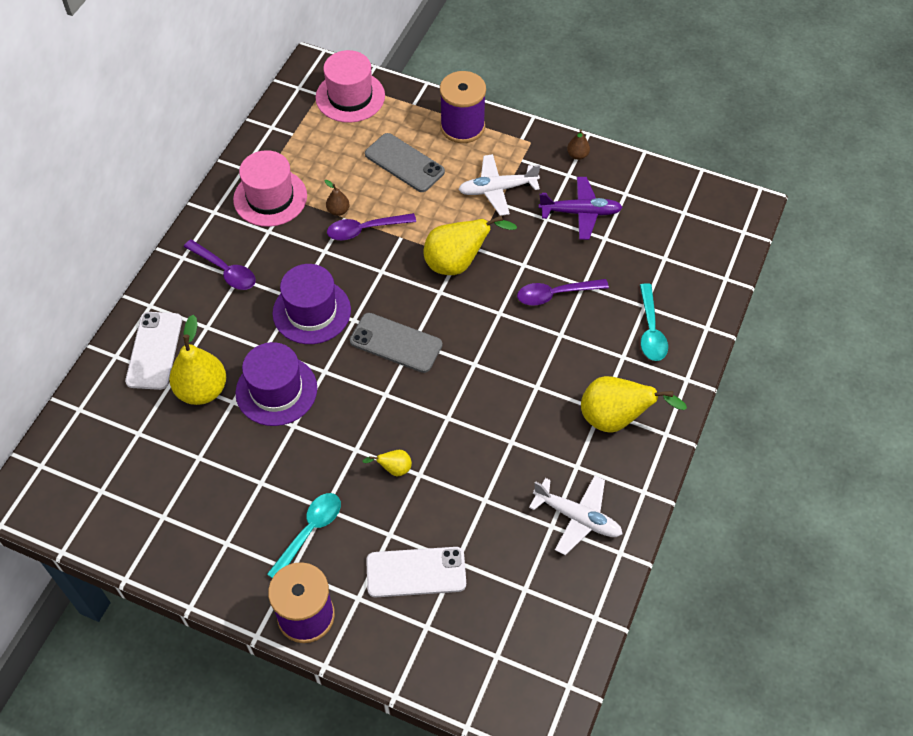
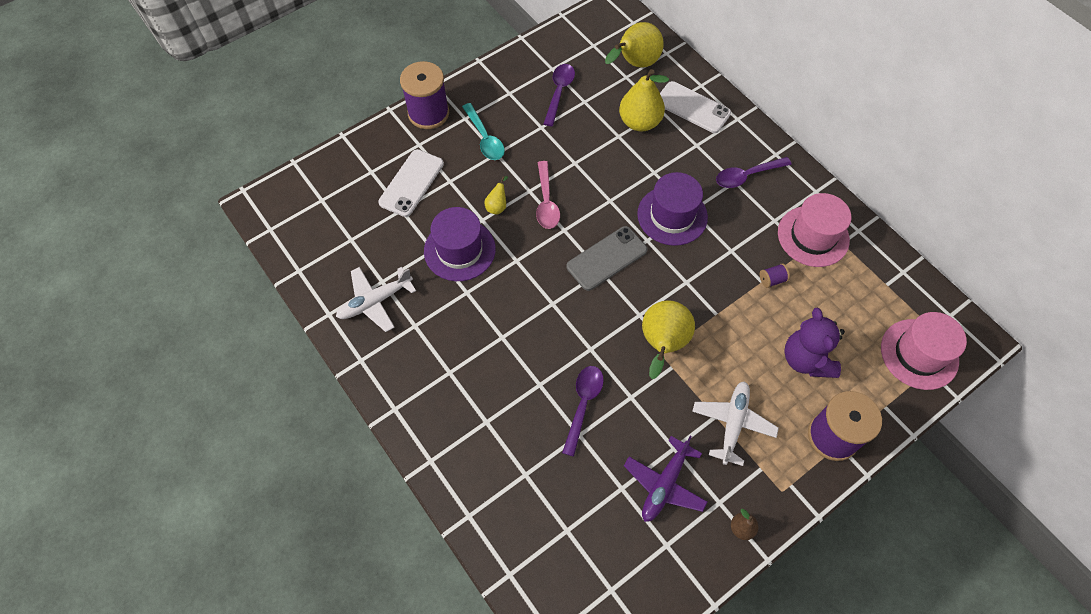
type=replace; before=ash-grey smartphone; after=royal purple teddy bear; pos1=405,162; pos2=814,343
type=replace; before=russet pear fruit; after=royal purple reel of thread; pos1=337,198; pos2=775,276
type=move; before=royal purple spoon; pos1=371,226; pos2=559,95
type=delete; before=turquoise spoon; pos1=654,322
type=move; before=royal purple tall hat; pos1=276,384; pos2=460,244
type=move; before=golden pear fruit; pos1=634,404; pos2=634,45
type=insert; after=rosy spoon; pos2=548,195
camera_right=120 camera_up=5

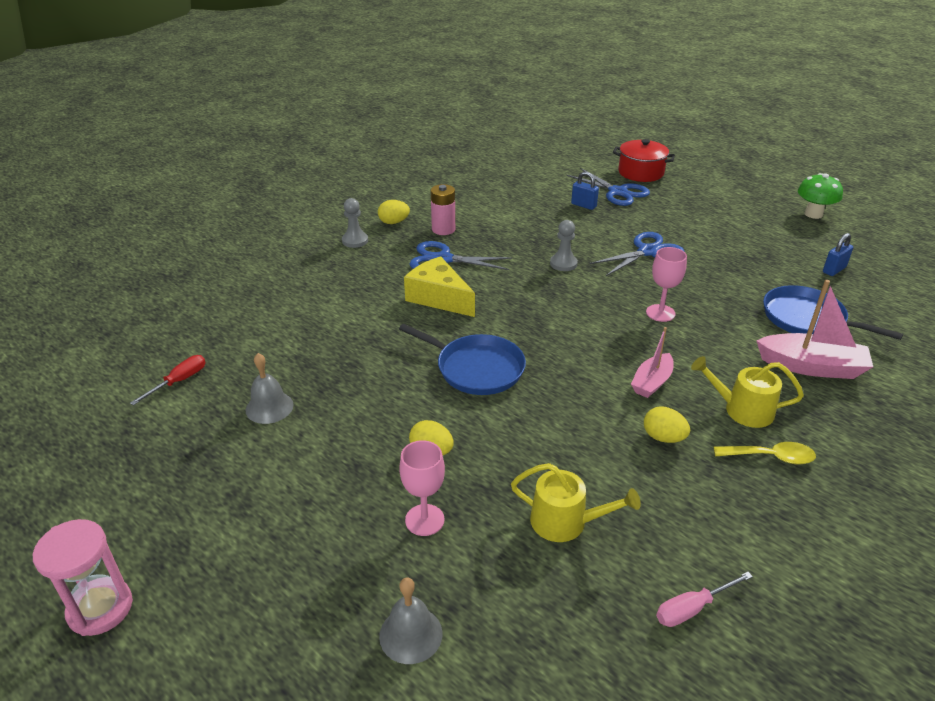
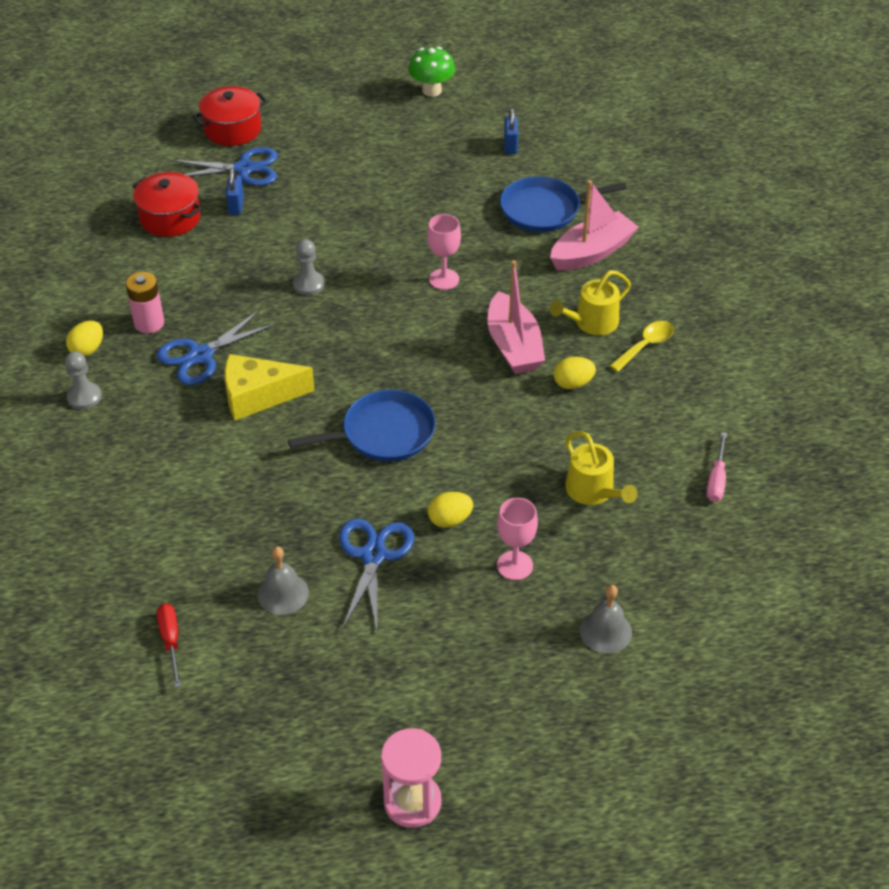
type=rotate; before=blue small lock; pos1=585,190; pos2=235,191; turn=-75
type=move; before=blue shears; pos1=636,254; pos2=376,574
type=resize; before=rosy sailboat; pos1=652,362; pos2=516,317; scale=1.62
type=rotate; before=golden watering pot; pos1=576,502; pos2=601,468; turn=90
type=insert; after=scarlet cooking pot; pos2=167,204
camera_right=-50 camera_up=10

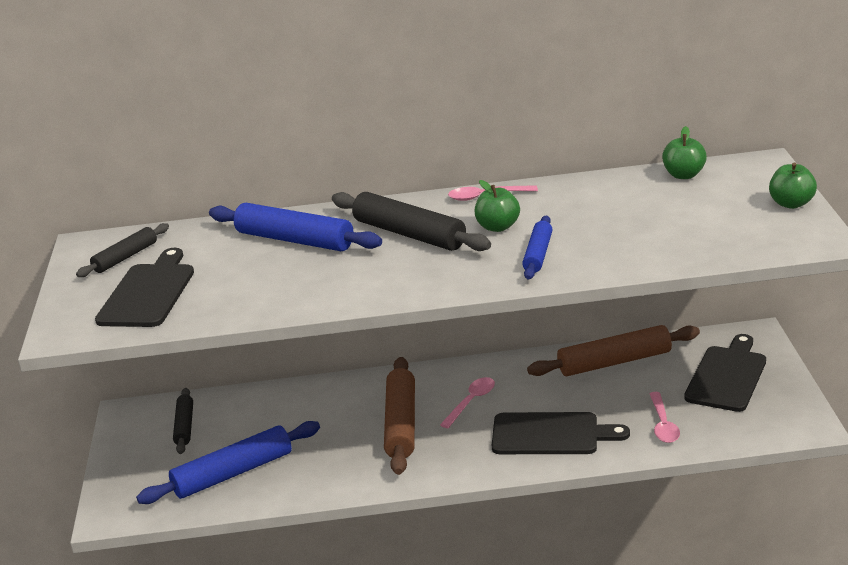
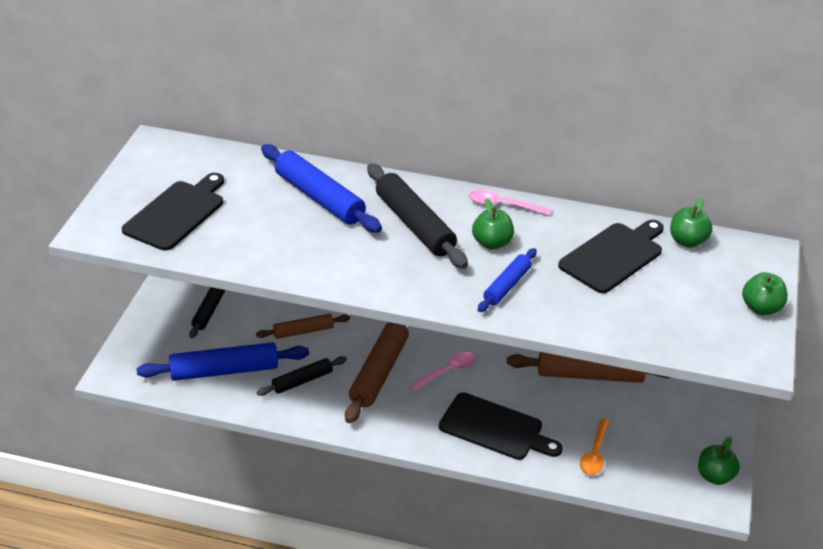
type=move; before=black rolling pin; pos1=122,250; pos2=302,376
type=move; before=black cutting board; pos1=725,373; pos2=611,256
type=recolor; before=rosy spoon; after=bright orange spoon; pos1=665,417; pos2=595,446
type=insert; after=russet rolling pin; pos2=303,326
type=insert; after=green apple; pos2=719,461
camera_right=15 camera_up=10

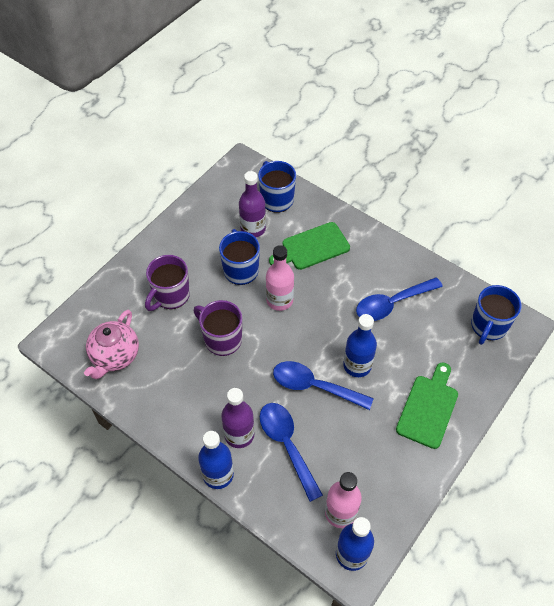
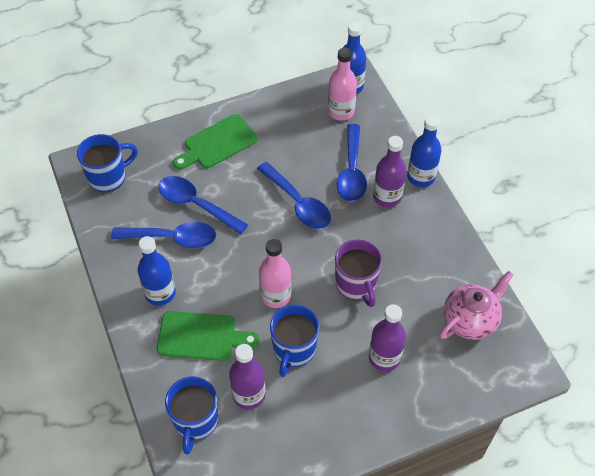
type=replace; before=royal purple tea mug; after=royal purple flask; pos1=167,283; pos2=387,337
type=move; before=blue flask; pos1=360,345; pos2=157,271
type=insert; after=blue spoon; pos2=203,205
camera_right=-150 camera_up=0

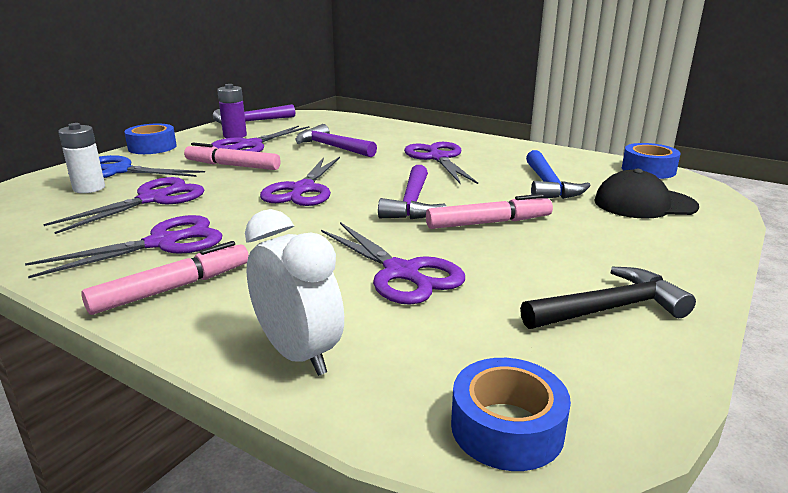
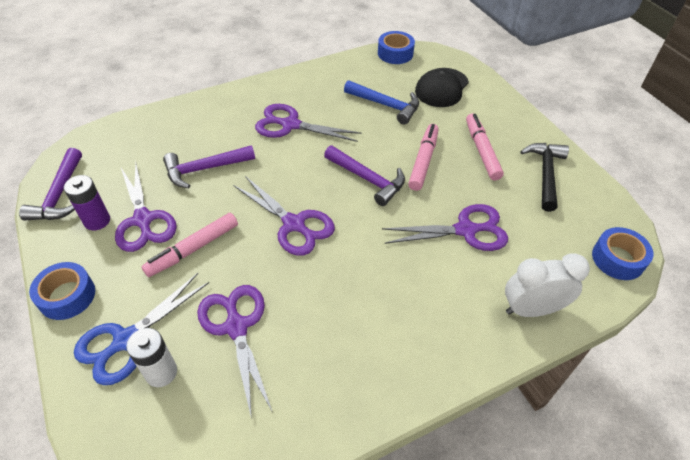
type=delete; before=royal purple shears; pos1=123,246
type=move; before=rosy marker; pos1=165,278; pos2=485,146
camera_right=-60 camera_up=25

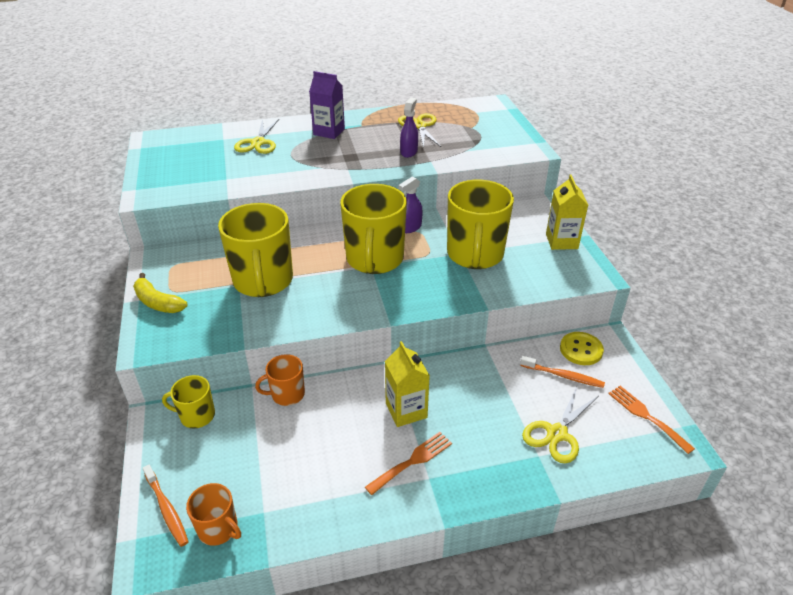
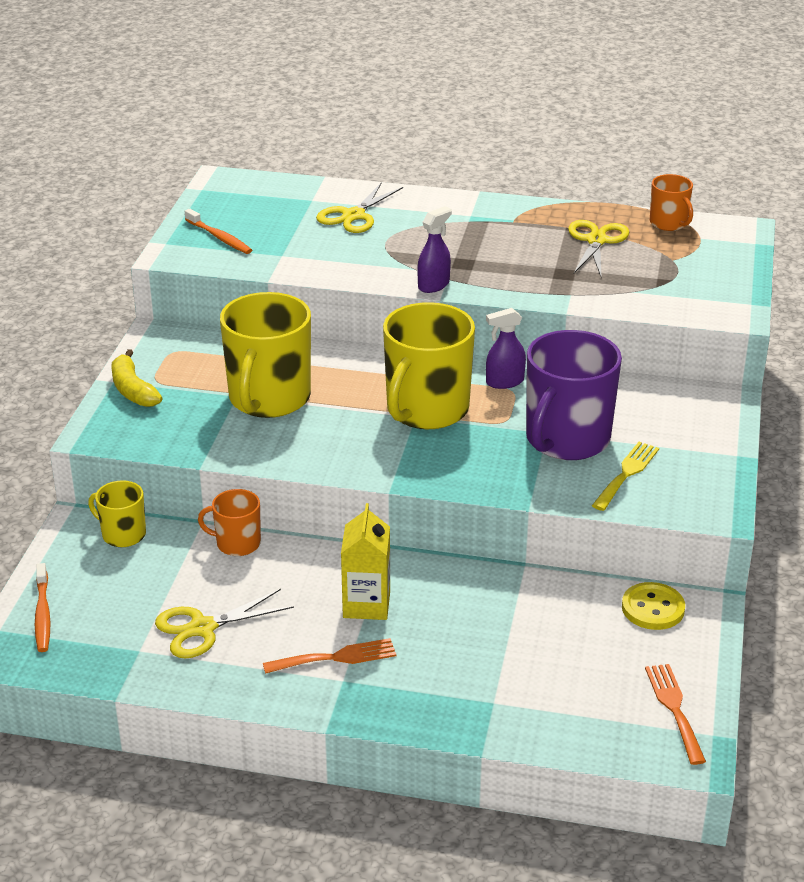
type=delete; before=royal purple carton; pos1=327,105
type=move; before=royal purple spray bottle; pos1=409,127; pos2=434,249
type=delete; before=golden carton; pos1=567,212
type=recolor; before=golden tea mug; after=royal purple tea mug; pos1=480,224; pos2=574,395
type=move; before=bright orange dental brush; pos1=562,372; pos2=218,231
type=move; before=golden shears; pos1=560,425; pos2=224,623
type=move; before=bright orange tea mug; pos1=213,514; pos2=671,202
type=insert; after=golden dinner fork; pos2=625,476
camera_right=25 camera_up=-5

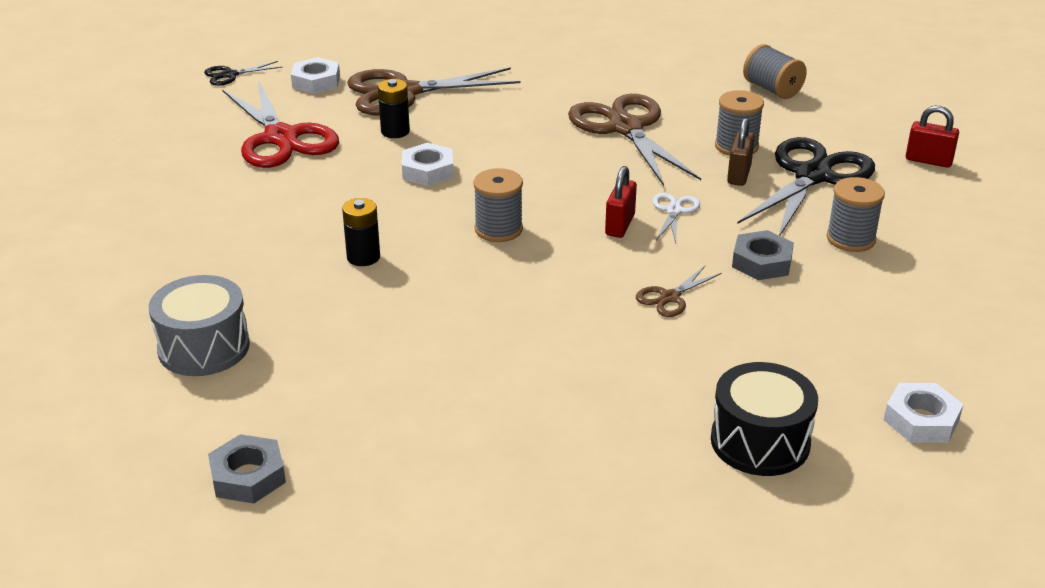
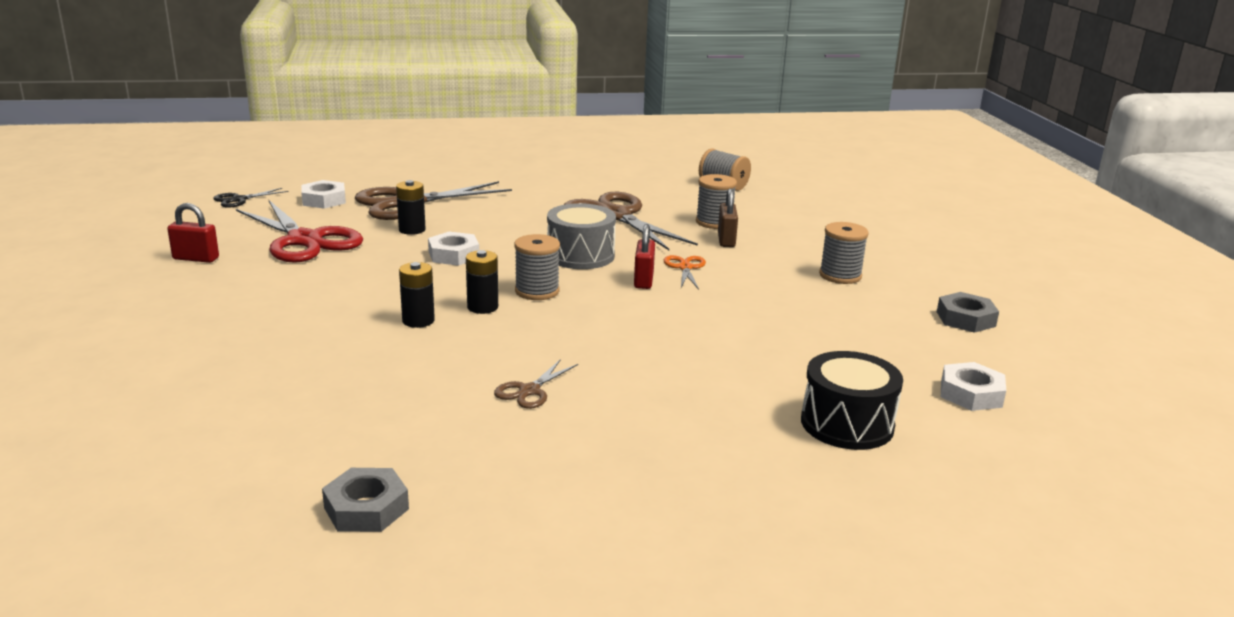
type=move; before=scarlet small lock; pos1=932,137; pos2=193,233
type=delete; before=black shears; pos1=806,186
type=recolor; before=white shears; after=bright orange shears; pos1=676,218; pos2=685,272
type=move; before=ash-grey nut; pos1=763,255; pos2=968,312
type=move; before=russet shears; pos1=679,291; pos2=536,384
type=move; before=ash-grey toy drum; pos1=199,325; pos2=581,236
type=insert; after=black battery; pos2=482,282
camera_right=-15 camera_up=-10

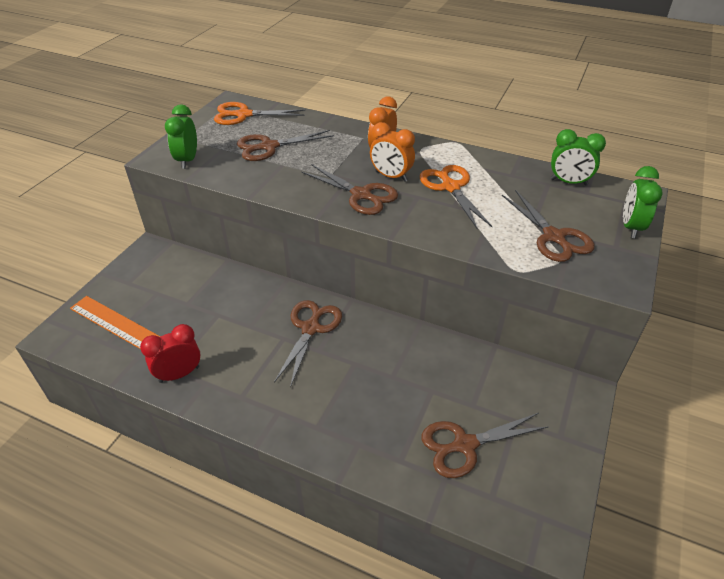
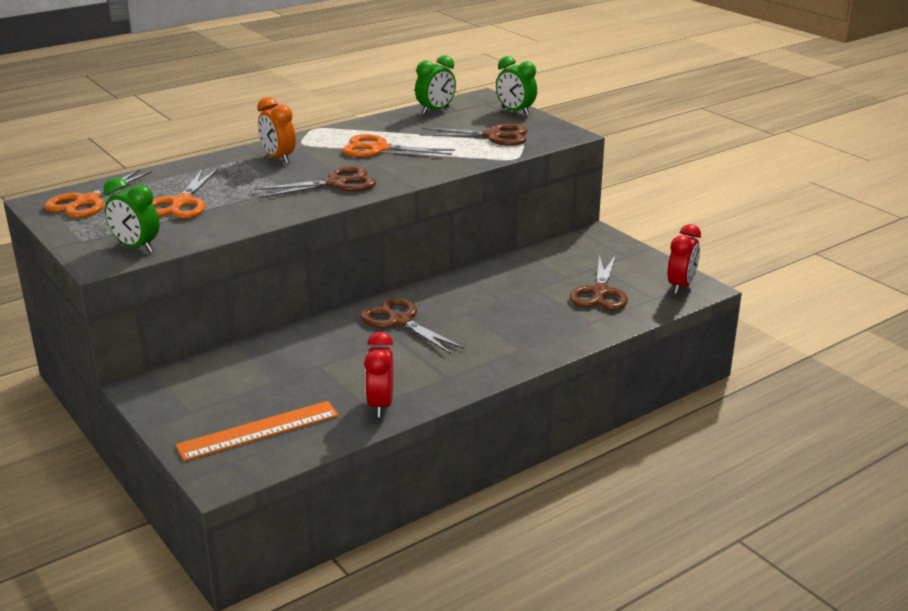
type=delete; before=bright orange clock; pos1=392,152
type=recolor; before=russet shears; after=bright orange shears; pos1=285,145; pos2=185,193
type=insert; after=scarlet clock; pos2=684,259
camera_right=-60 camera_up=-15

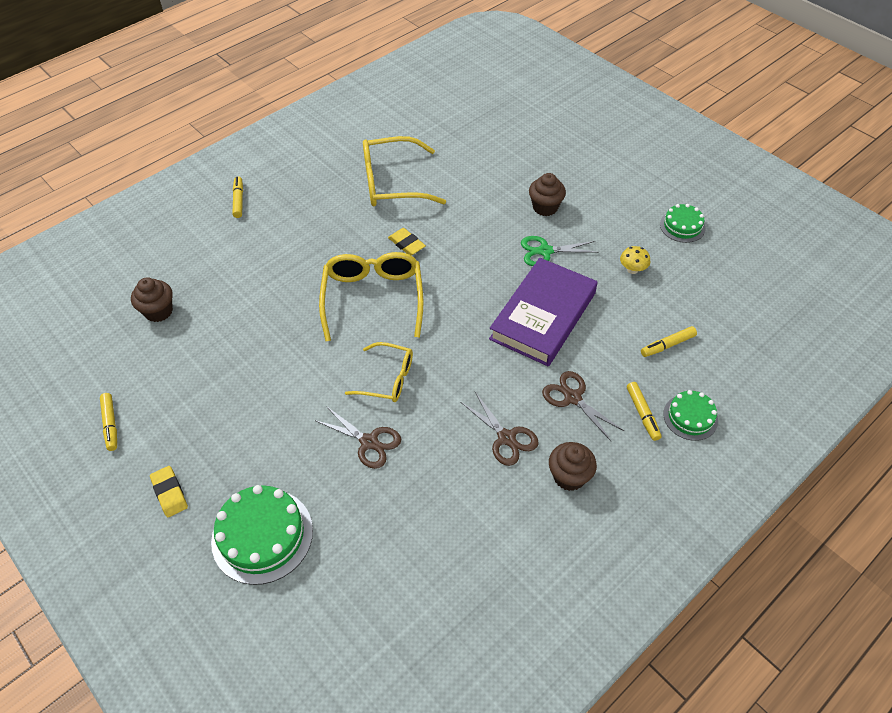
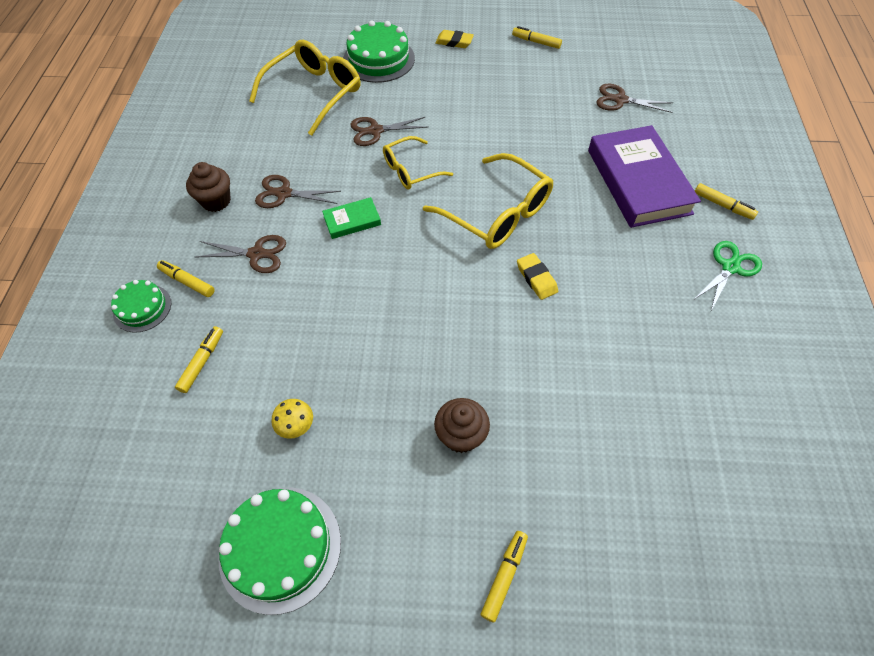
type=move; before=golden eyeglasses; pos1=404,171; pos2=305,88
type=resize; before=green layer cake; pos1=683,223; pos2=279,551; scale=1.71
type=rotate; before=golden pencil eraser; pos1=407,241; pos2=537,276; turn=60
type=move; before=green shears; pos1=560,251; pos2=727,276
type=move; before=royal purple hardback; pos1=543,312; pos2=644,176
type=replace; before=russet fairy cake; after=russet shears; pos1=152,299; pos2=634,98
type=insert; after=green hardback; pos2=351,218
type=insert; after=golden marker; pos2=504,577
camera_right=135 camera_up=5

